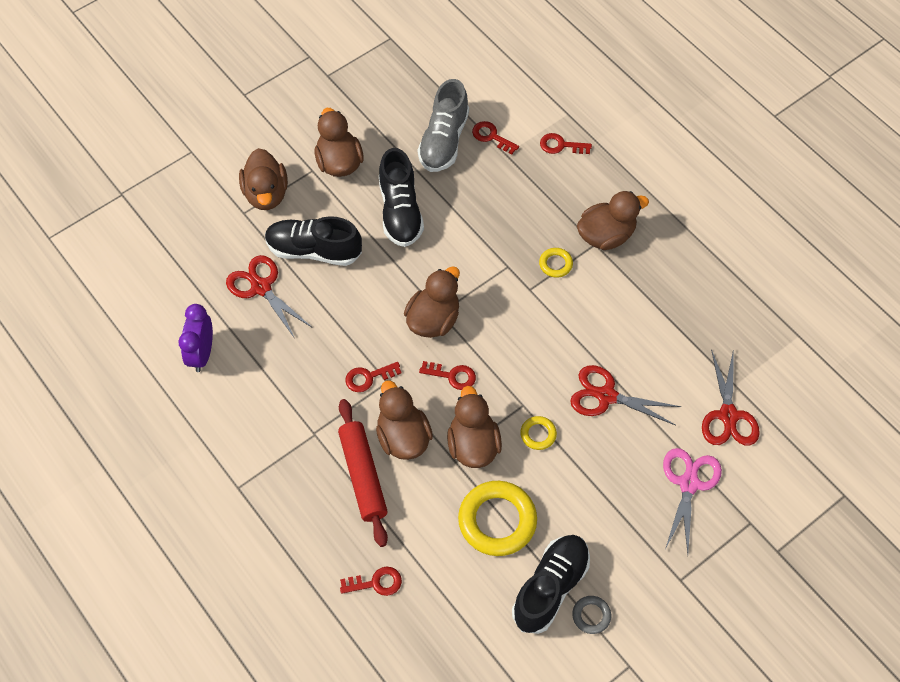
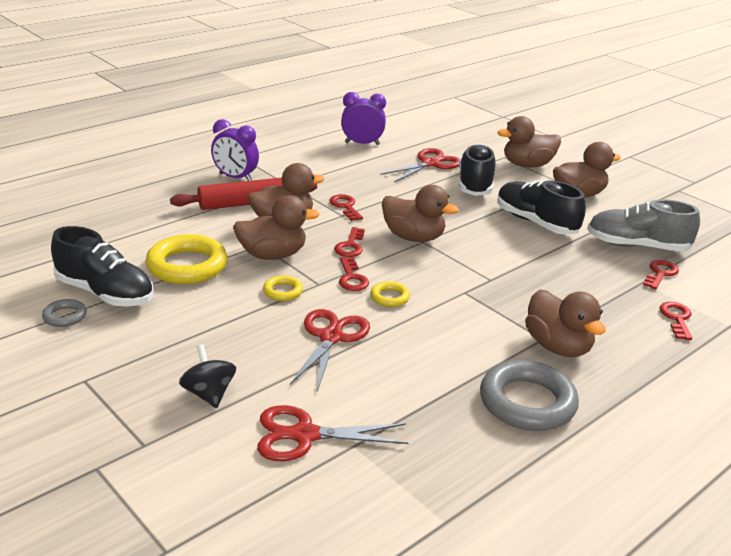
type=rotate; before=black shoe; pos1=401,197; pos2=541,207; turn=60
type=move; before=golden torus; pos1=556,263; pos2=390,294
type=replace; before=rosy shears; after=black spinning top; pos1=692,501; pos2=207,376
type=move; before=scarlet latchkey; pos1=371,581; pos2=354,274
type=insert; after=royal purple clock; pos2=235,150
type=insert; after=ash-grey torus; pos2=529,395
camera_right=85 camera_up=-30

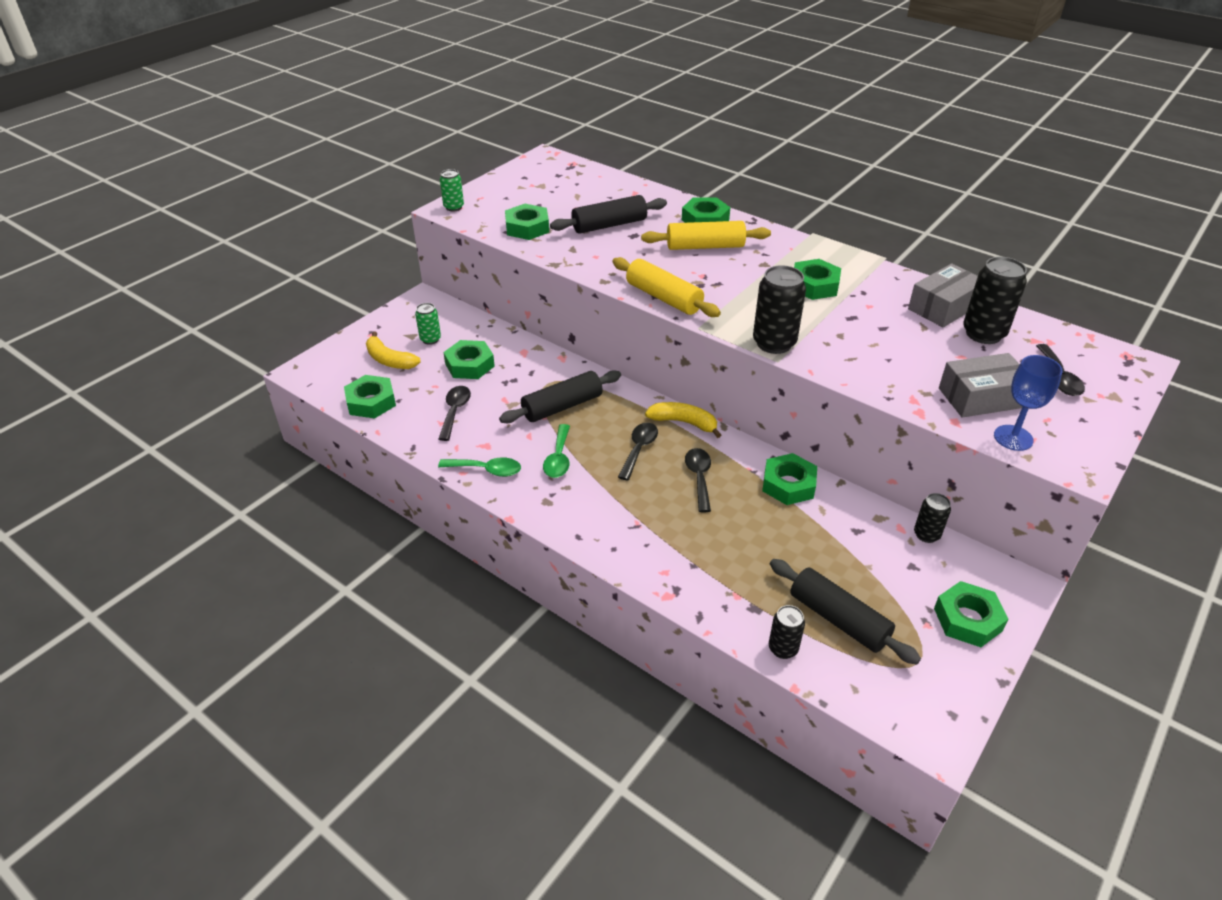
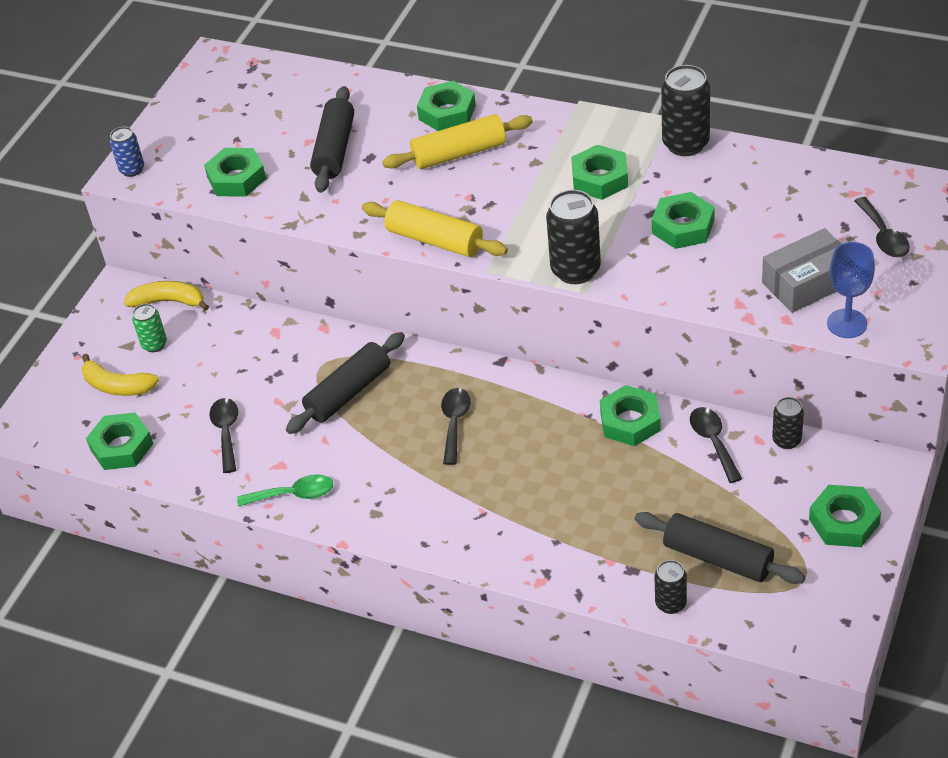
type=recolor; before=green can; after=blue can; pos1=452,190; pos2=127,152
type=rotate; before=black rolling pin; pos1=608,214; pos2=332,139; turn=-45
type=move; before=black can; pos1=995,300; pos2=685,110
type=delete; before=ash-grey package; pos1=943,296
type=move; before=green nut; pos1=469,359; pos2=683,220
type=move; before=golden toy banana; pos1=683,420; pos2=166,296
type=delete; before=green spoon; pos1=556,451
type=move; before=black spoon; pos1=698,480; pos2=716,445
camera_right=-10 camera_up=5

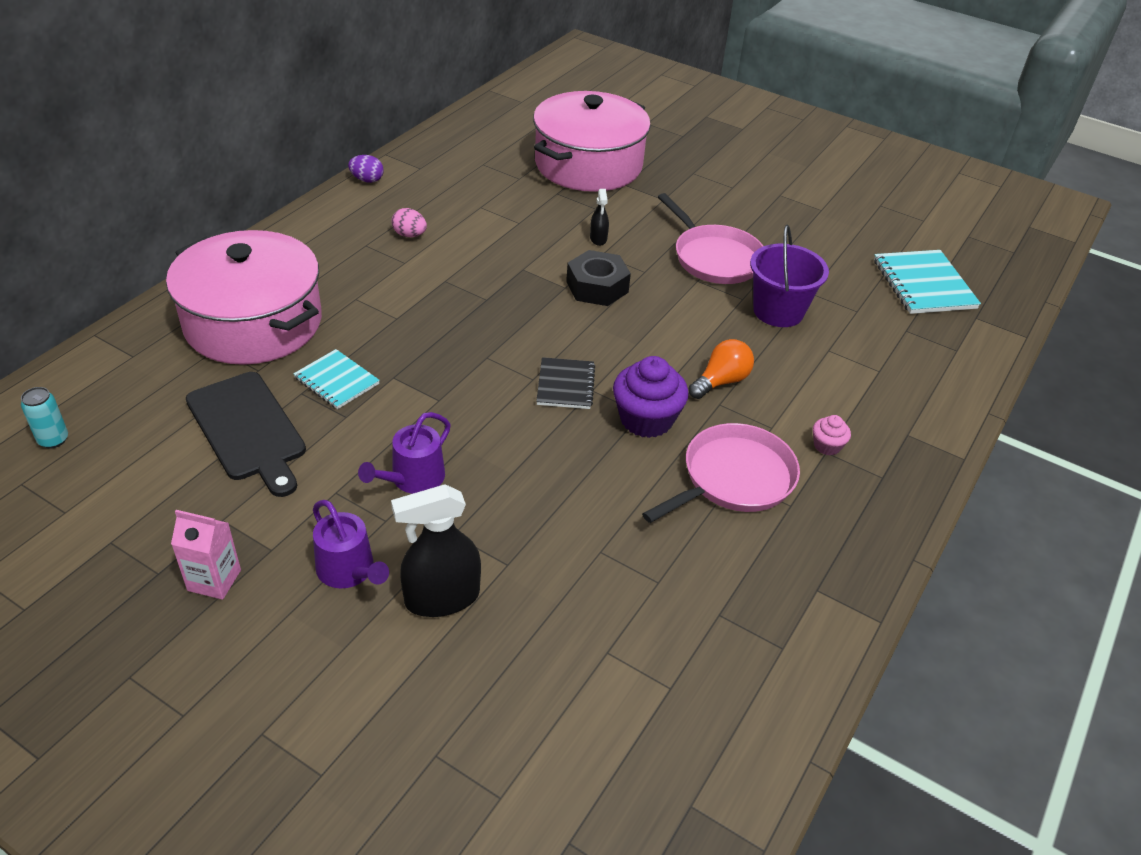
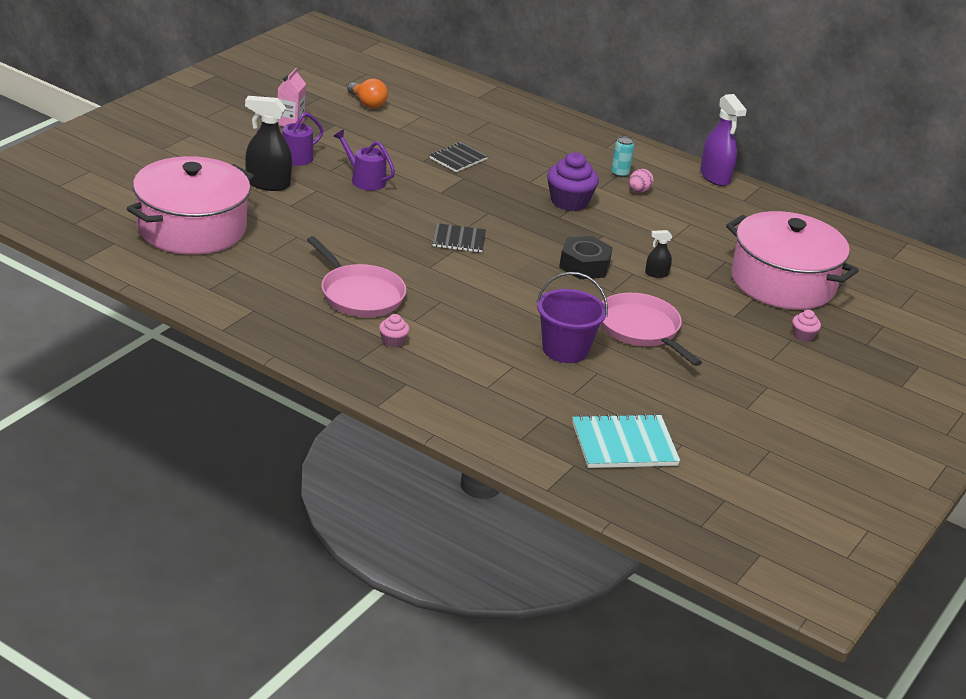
type=replace; before=royal purple egg shape; after=royal purple spray bottle; pos1=366,169; pos2=723,140
type=rotate; before=rosy frying pan; pos1=710,238; pos2=651,329; turn=90
type=move; before=rosy cooking pot; pos1=244,297; pos2=190,205
type=move; before=bright orange light bulb; pos1=721,369; pos2=367,93
type=recolor; before=turquoise notebook; after=black notebook; pos1=336,379; pos2=458,157
type=move; before=royal purple fairy cake; pos1=651,397; pos2=573,181
type=delete; before=black cutting board; pos1=246,434
type=move; before=turquoise can; pos1=44,417; pos2=623,157
type=rotate; before=black spray bottle; pos1=436,550; pos2=268,143; turn=-60
type=insert; after=rosy fairy cake; pos2=806,326
camera_right=90 camera_up=-10

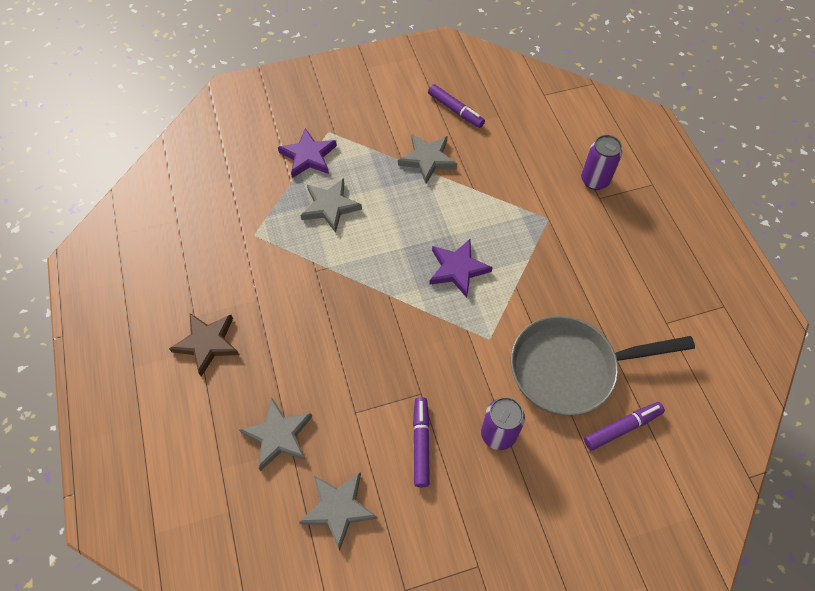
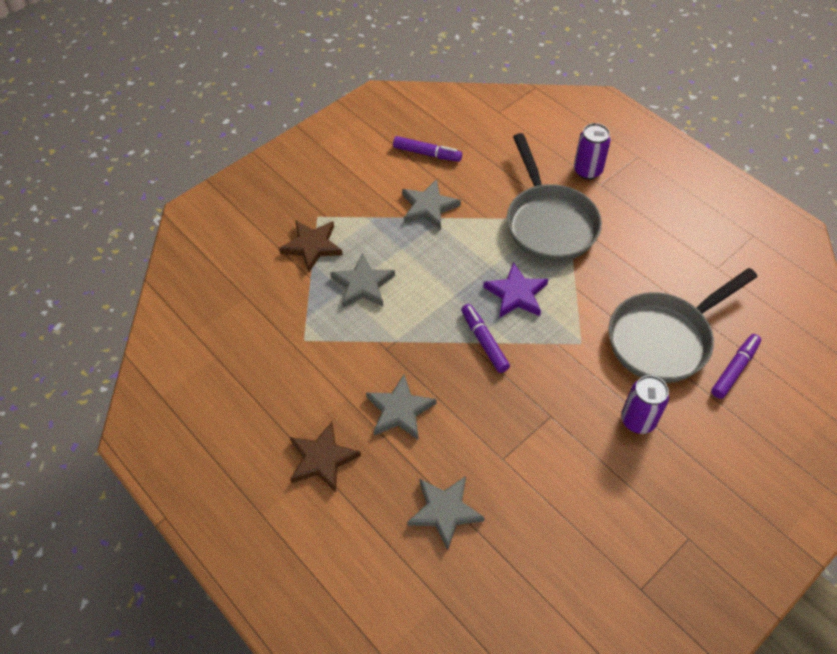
type=recolor; before=royal purple star shape; after=russet star shape; pos1=307,153; pos2=311,246
type=move; before=royal purple marker; pos1=421,442; pos2=485,338
type=move; before=ash-grey star shape; pos1=338,511; pos2=401,406
type=insert; after=ash-grey frying pan; pos2=554,197
camera_right=-25 camera_up=-5

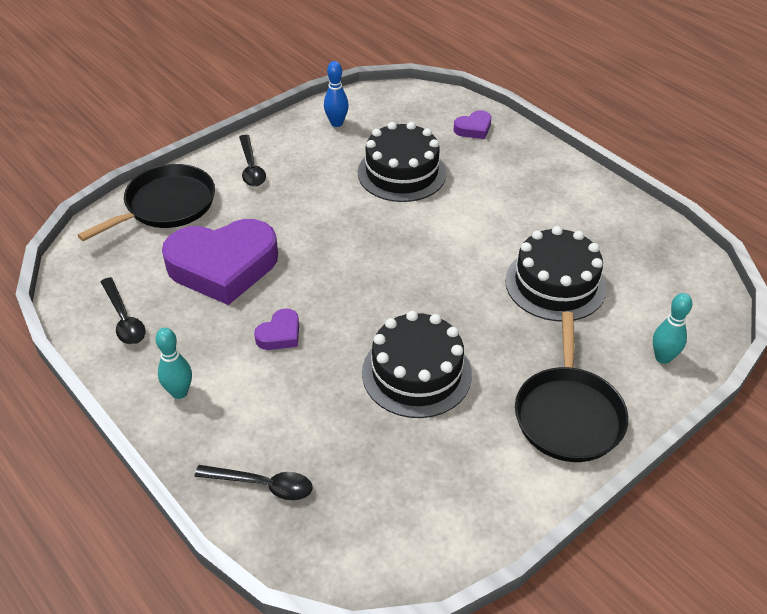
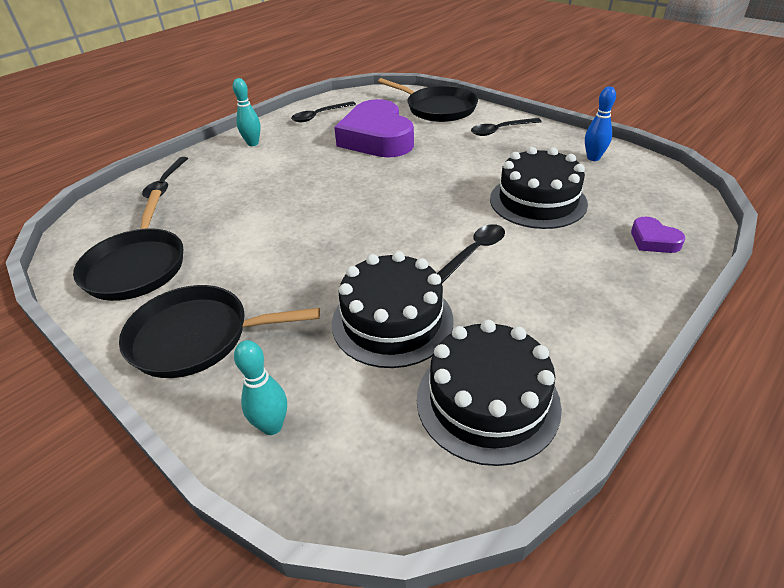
type=delete; before=royal purple heart; pos1=276,329
type=move; before=black layer cake; pos1=417,364; pos2=489,393
type=insert; after=black frying pan; pos2=128,245
type=insert; after=black spoon; pos2=471,253
camera_right=85 camera_up=-5

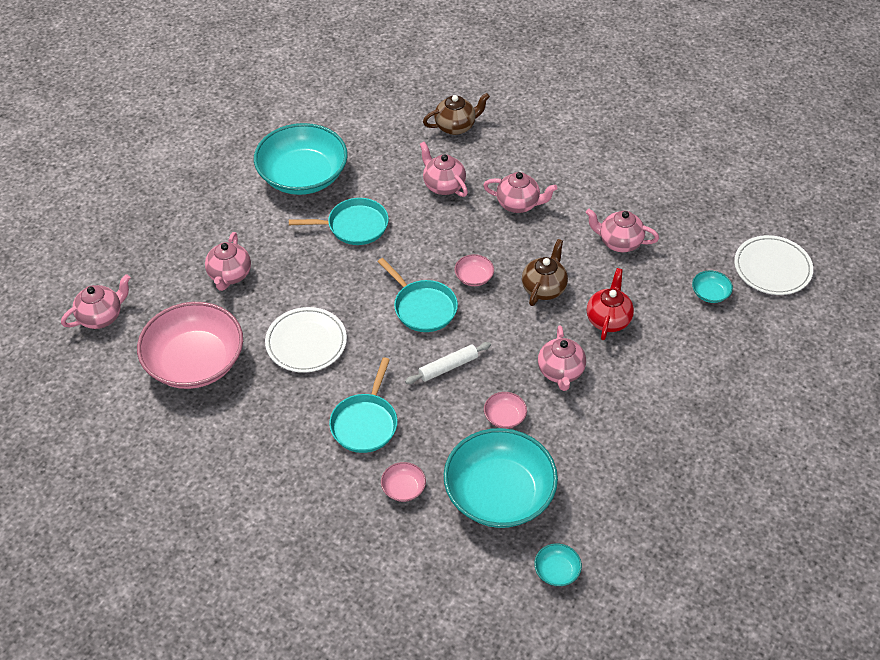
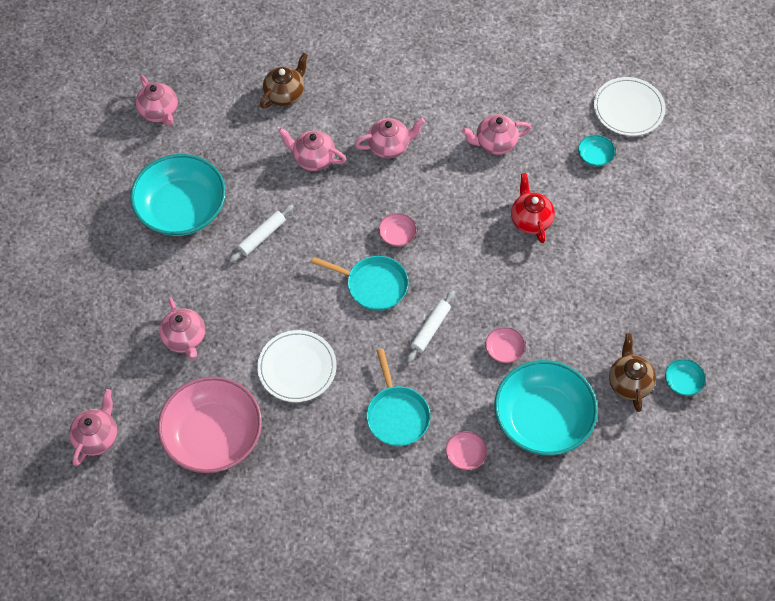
type=replace; before=turquoise frying pan; after=white rolling pin; pos1=339,221; pos2=261,233
type=move; before=russet teapot; pos1=545,272; pos2=632,372
type=move; before=rosy teapot; pos1=562,358; pos2=157,100
type=move; before=turquoise serving bowl; pos1=558,564; pos2=685,377
camera_right=-30 camera_up=10

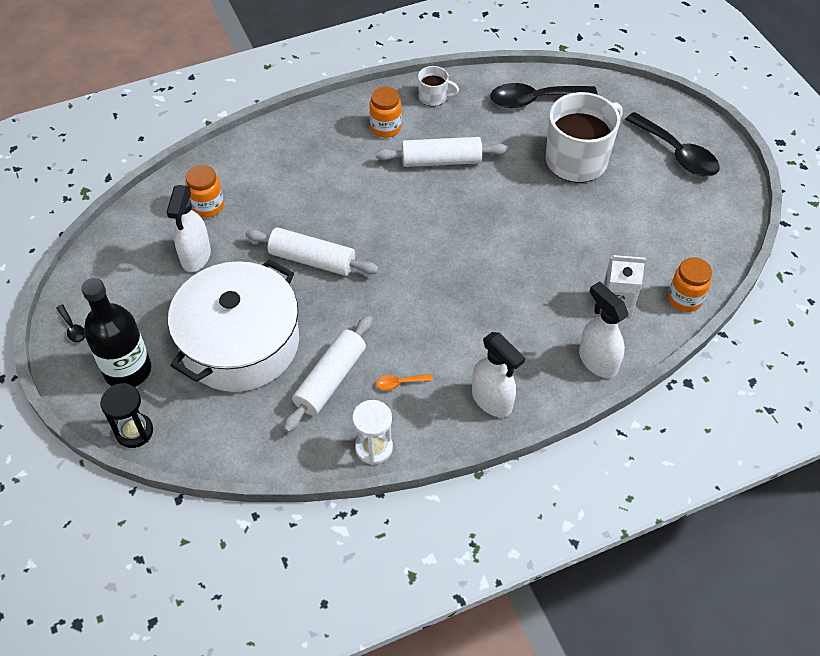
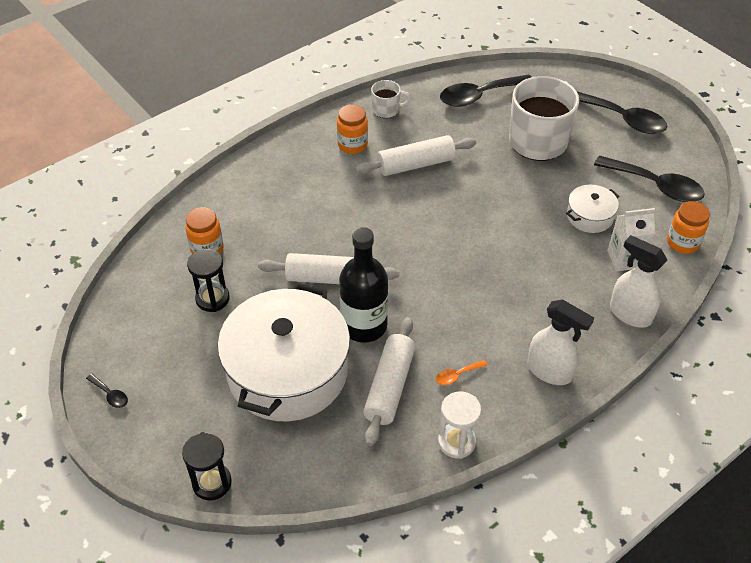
type=replace; before=white spray bottle; after=black hourglass; pos1=188,228; pos2=208,280
type=move; before=black flask; pos1=116,332; pos2=363,285
type=insert; after=black spoon; pos2=649,178
type=insert; after=white cooking pot; pos2=592,209
camera_right=-15 camera_up=-5

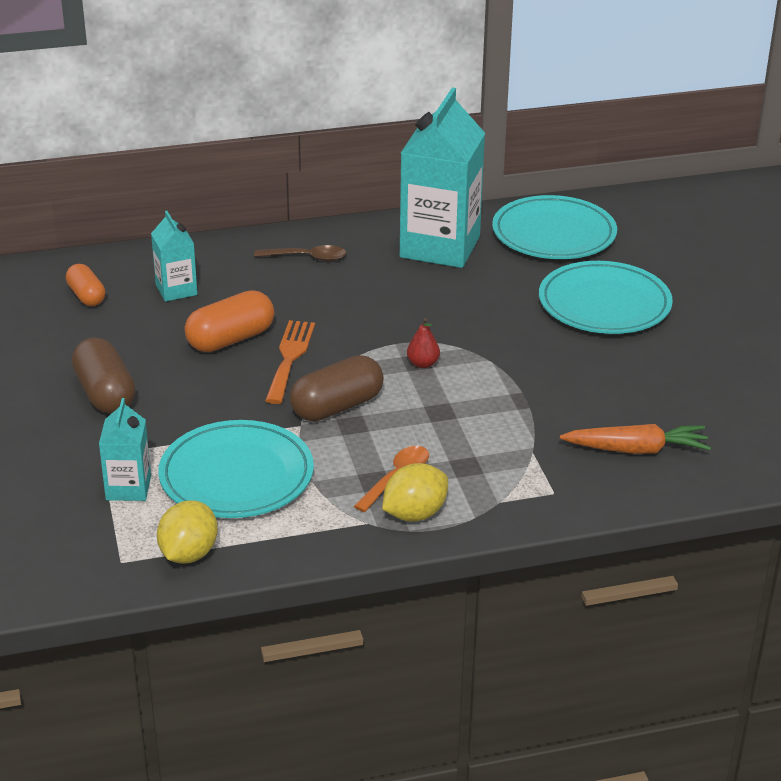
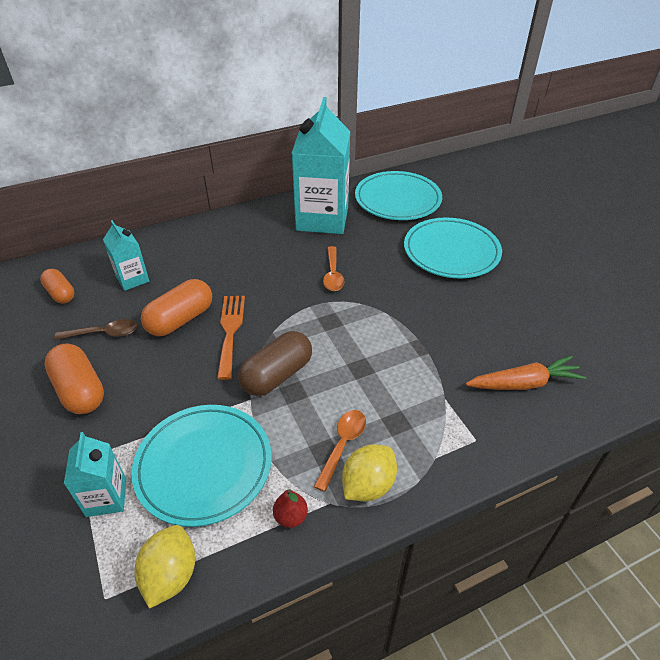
type=move; before=russet spoon; pos1=300,253; pos2=95,329
type=move; before=scarlet pear fruit; pos1=423,343; pos2=290,508
type=recolor; before=russet capsule; after=bright orange capsule; pos1=103,376; pos2=74,379
type=insert; after=bright orange spoon; pos2=333,268
camera_right=-10 camera_up=10

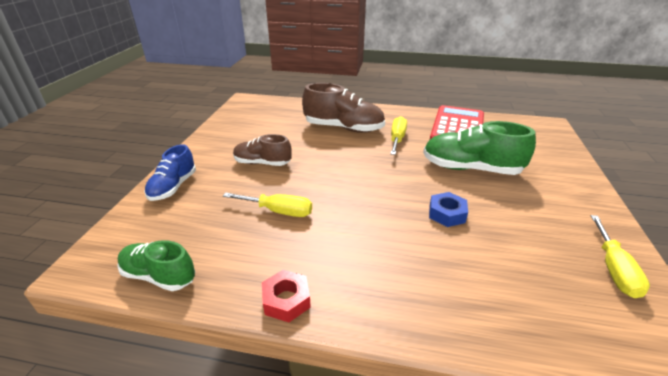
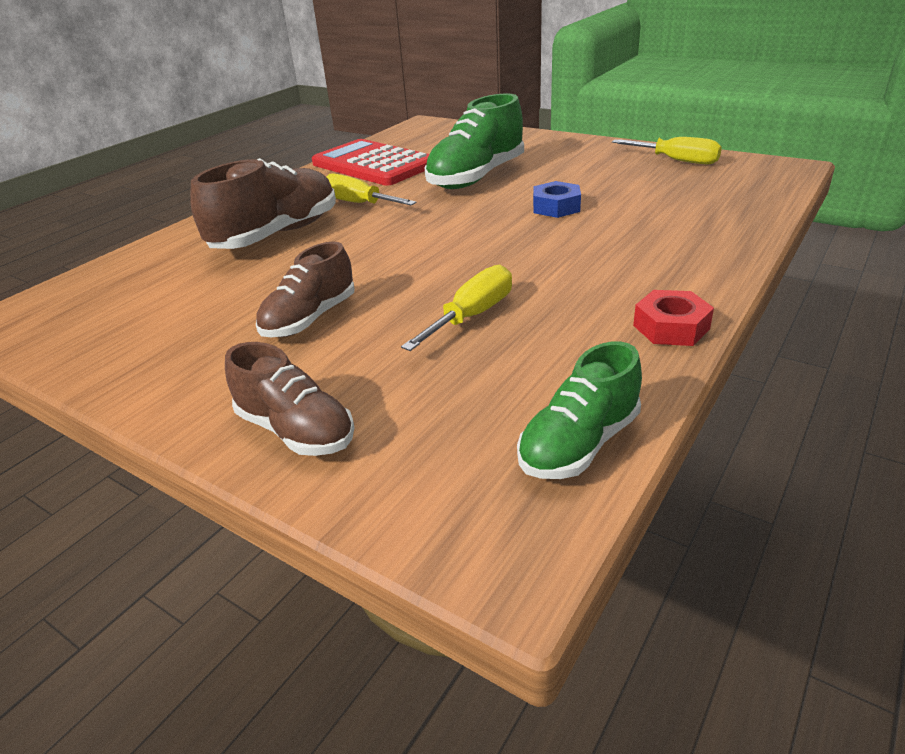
type=recolor; before=blue shoe; after=russet shoe; pos1=170,172; pos2=290,399
camera_right=-65 camera_up=0

